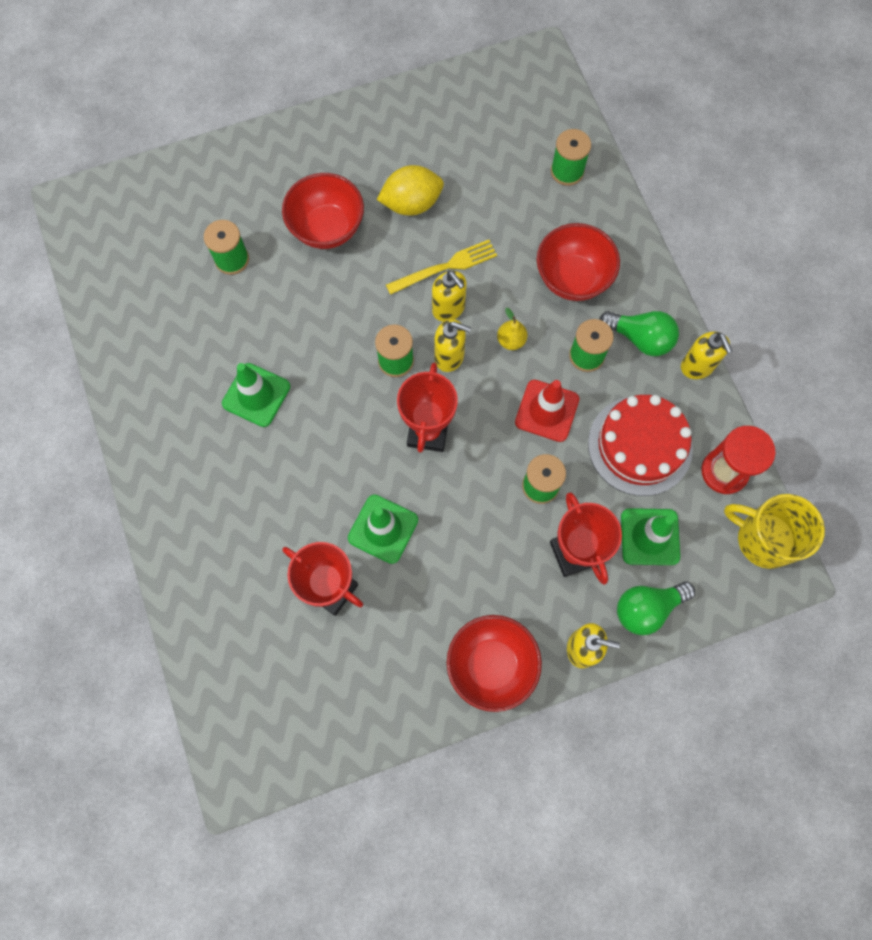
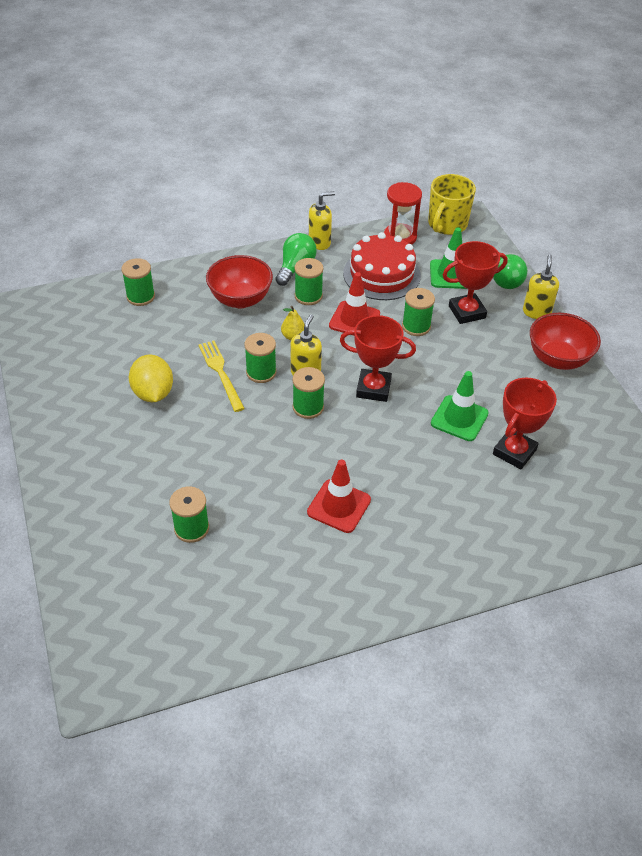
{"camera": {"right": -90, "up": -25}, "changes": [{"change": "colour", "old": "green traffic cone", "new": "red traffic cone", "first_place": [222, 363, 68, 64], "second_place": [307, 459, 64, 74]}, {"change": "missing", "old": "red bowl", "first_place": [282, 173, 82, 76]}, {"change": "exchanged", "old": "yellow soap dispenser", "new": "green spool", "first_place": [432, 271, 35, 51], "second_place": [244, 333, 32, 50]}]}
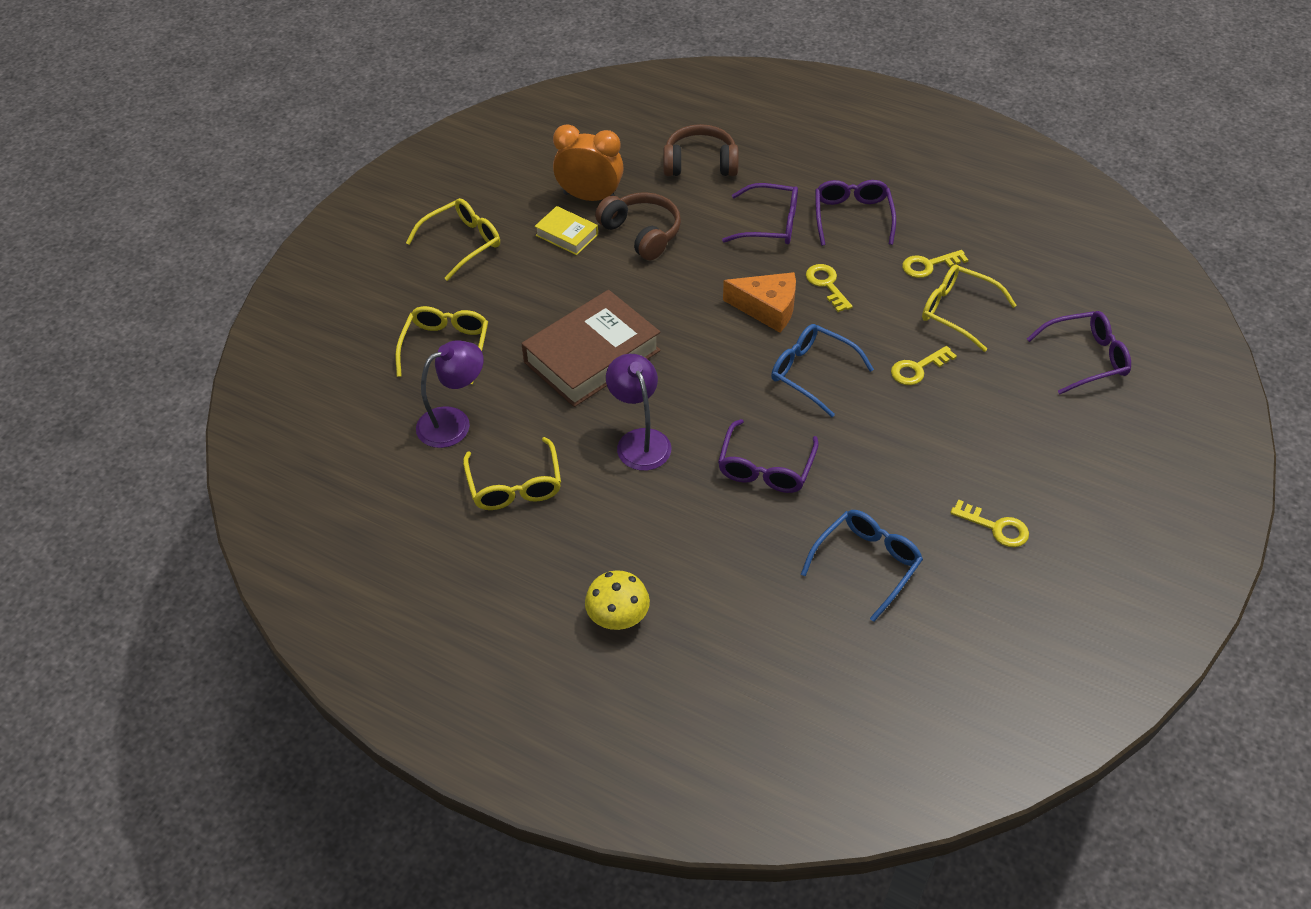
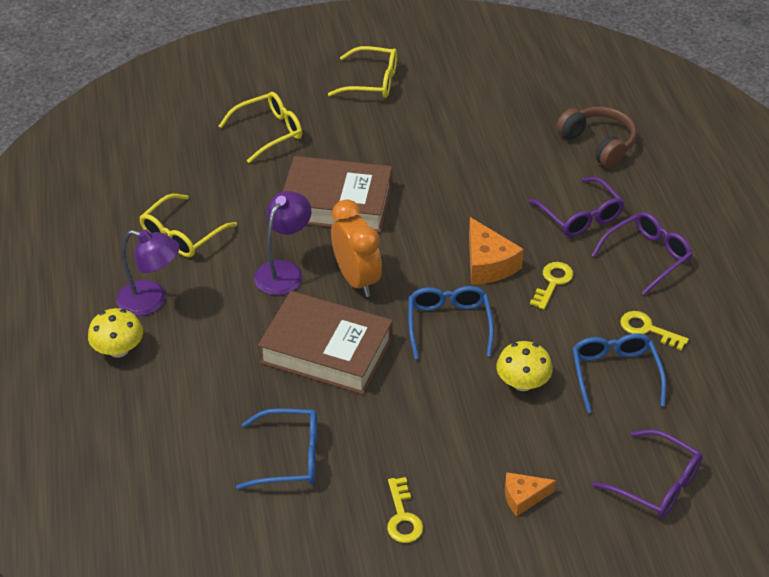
{"camera": {"right": 50, "up": -5}, "changes": [{"change": "relocated", "old": "purple lamp", "first_place": [416, 340, 67, 108], "second_place": [116, 229, 64, 87]}, {"change": "missing", "old": "yellow book", "first_place": [535, 206, 63, 49]}, {"change": "relocated", "old": "orange clock", "first_place": [553, 124, 71, 77], "second_place": [331, 199, 51, 98]}, {"change": "missing", "old": "brown headphones", "first_place": [595, 192, 86, 68]}, {"change": "exchanged", "old": "purple glasses", "new": "brown book", "first_place": [718, 419, 101, 74], "second_place": [258, 291, 135, 104]}, {"change": "exchanged", "old": "yellow key", "new": "yellow mushroom", "first_place": [891, 346, 66, 39], "second_place": [496, 341, 57, 50]}, {"change": "colour", "old": "yellow glasses", "new": "blue glasses", "first_place": [922, 265, 95, 87], "second_place": [572, 333, 94, 80]}, {"change": "appeared", "new": "orange cheese", "second_place": [505, 472, 51, 44]}]}
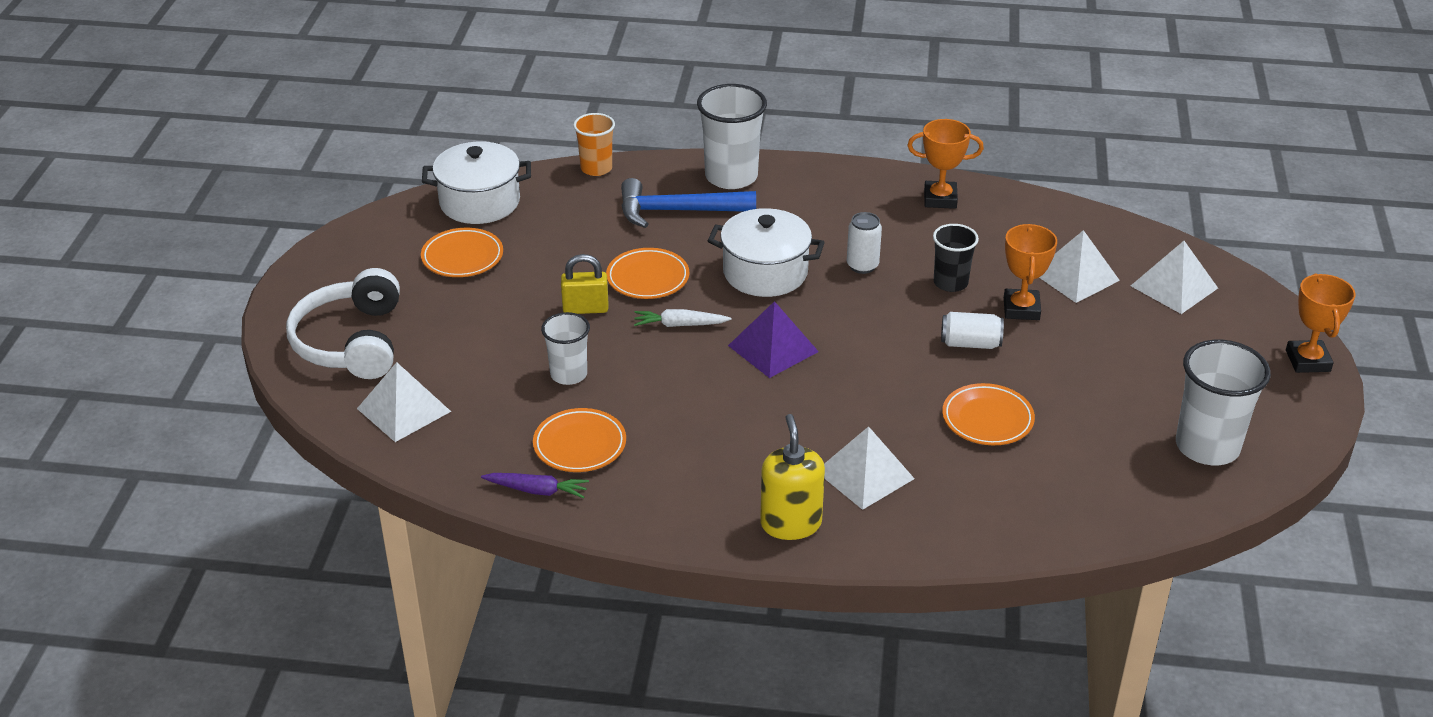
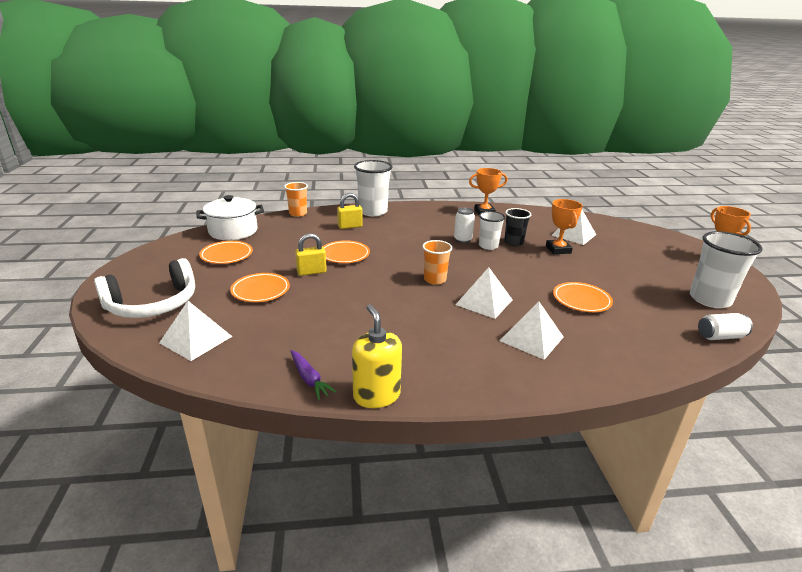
{"camera": {"right": -15, "up": -10}, "changes": [{"change": "spun", "old": "white headphones", "first_place": [286, 268, 114, 111], "second_place": [94, 258, 101, 60], "degrees": -105}, {"change": "spun", "old": "purple carrot", "first_place": [481, 473, 108, 25], "second_place": [291, 350, 46, 50], "degrees": 60}, {"change": "relocated", "old": "orange plate", "first_place": [533, 408, 93, 64], "second_place": [230, 273, 60, 29]}, {"change": "relocated", "old": "white cup", "first_place": [541, 312, 49, 73], "second_place": [479, 211, 26, 39]}, {"change": "exchanged", "old": "blue hammer", "new": "yellow padlock", "first_place": [621, 178, 135, 50], "second_place": [337, 193, 26, 36]}, {"change": "missing", "old": "white carrot", "first_place": [634, 309, 98, 18]}, {"change": "missing", "old": "white pot", "first_place": [708, 208, 117, 89]}, {"change": "exchanged", "old": "purple pyramid", "new": "orange cup", "first_place": [728, 301, 91, 77], "second_place": [422, 240, 30, 45]}, {"change": "relocated", "old": "yellow soap dispenser", "first_place": [760, 414, 65, 126], "second_place": [352, 304, 50, 104]}, {"change": "relocated", "old": "white can", "first_place": [941, 312, 63, 37], "second_place": [698, 313, 55, 27]}, {"change": "relocated", "old": "white pyramid", "first_place": [1131, 241, 87, 73], "second_place": [456, 267, 57, 52]}]}
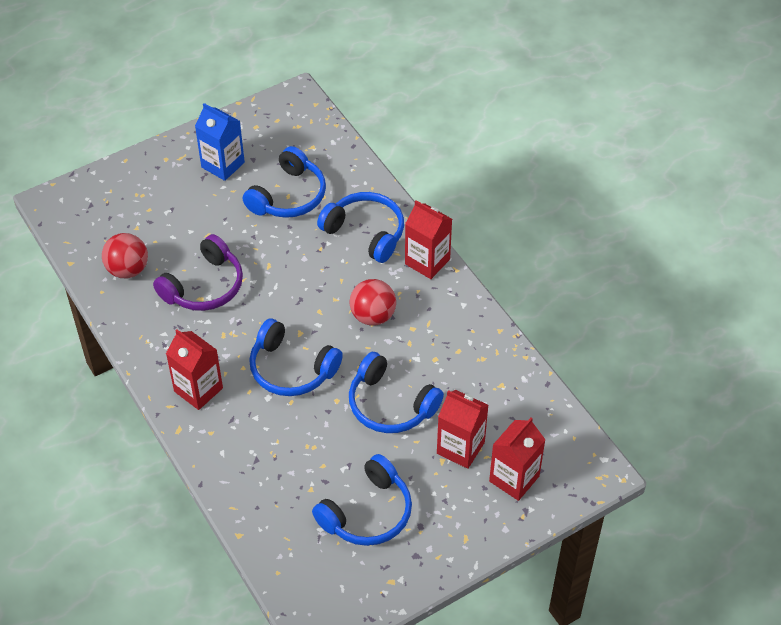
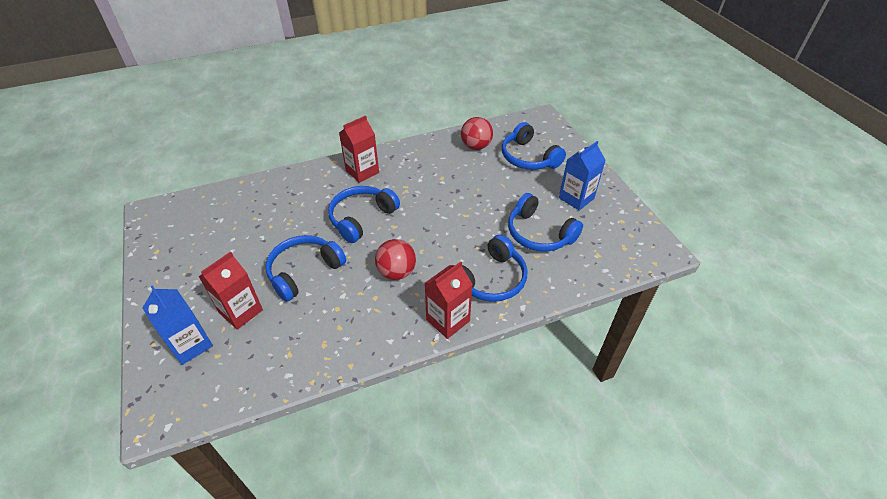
{"camera": {"right": 100, "up": -5}, "changes": [{"change": "missing", "old": "purple headphones", "first_place": [153, 234, 90, 77]}, {"change": "relocated", "old": "blue headphones", "first_place": [312, 454, 100, 92], "second_place": [502, 122, 64, 48]}, {"change": "colour", "old": "red carton", "new": "blue carton", "first_place": [489, 418, 57, 83], "second_place": [142, 286, 71, 79]}]}
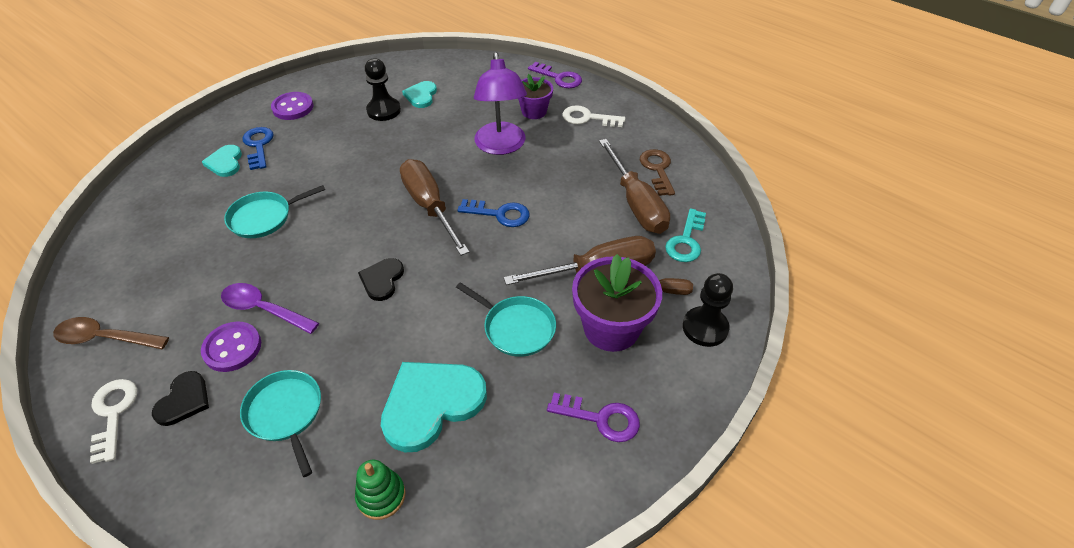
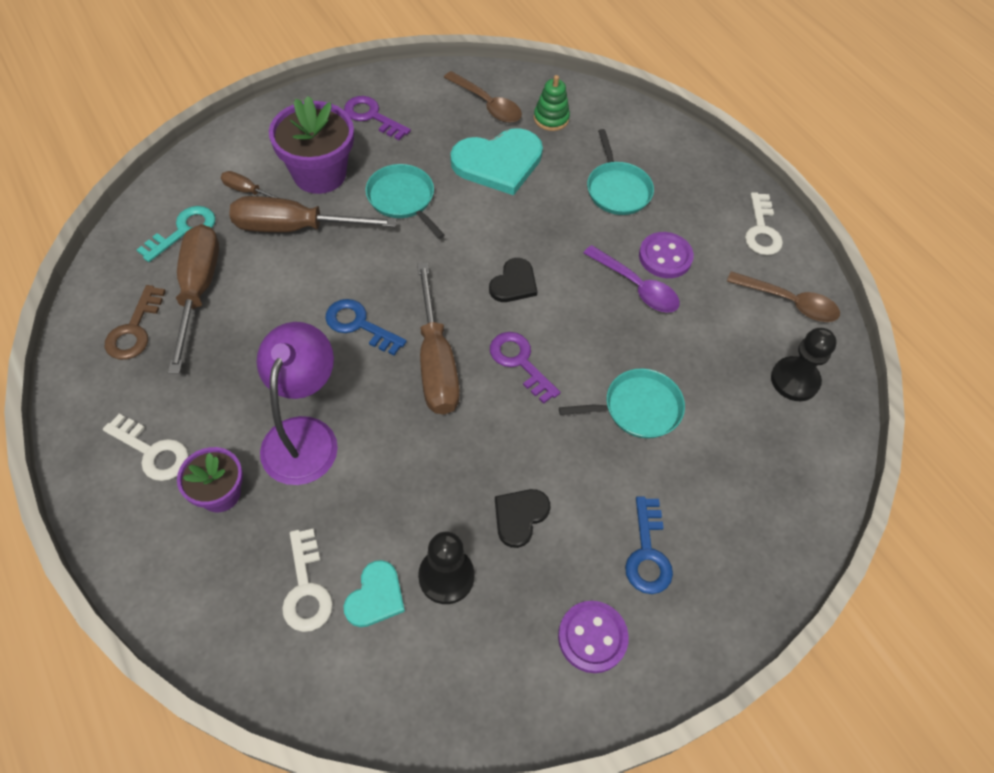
{"camera": {"right": -165, "up": 10}, "changes": [{"change": "relocated", "old": "black heart", "first_place": [152, 371, 57, 55], "second_place": [495, 489, 55, 59]}, {"change": "missing", "old": "turquoise heart", "first_place": [202, 145, 40, 32]}, {"change": "relocated", "old": "purple key", "first_place": [528, 62, 54, 26], "second_place": [490, 332, 70, 72]}, {"change": "relocated", "old": "black pawn", "first_place": [683, 273, 50, 74], "second_place": [771, 328, 66, 73]}, {"change": "appeared", "new": "white key", "second_place": [282, 529, 51, 103]}, {"change": "appeared", "new": "brown spoon", "second_place": [444, 71, 78, 52]}]}
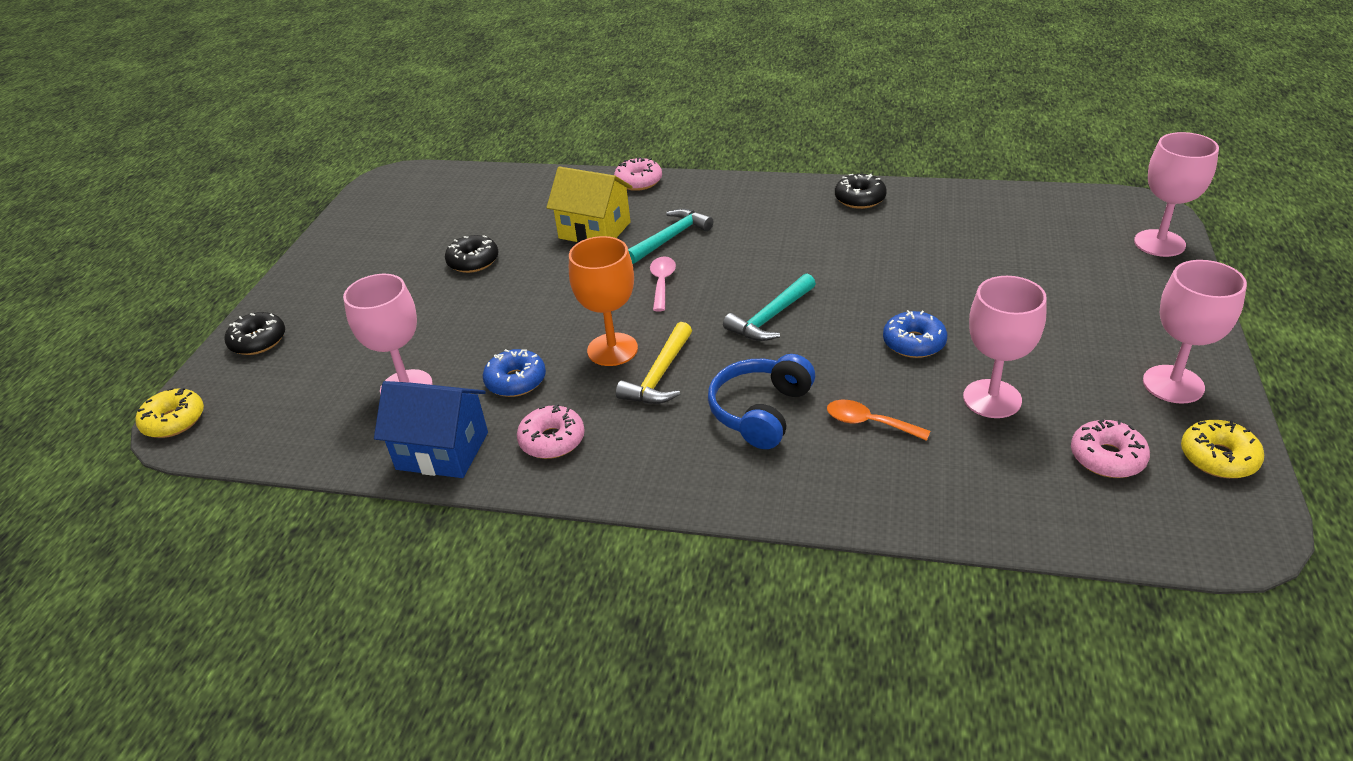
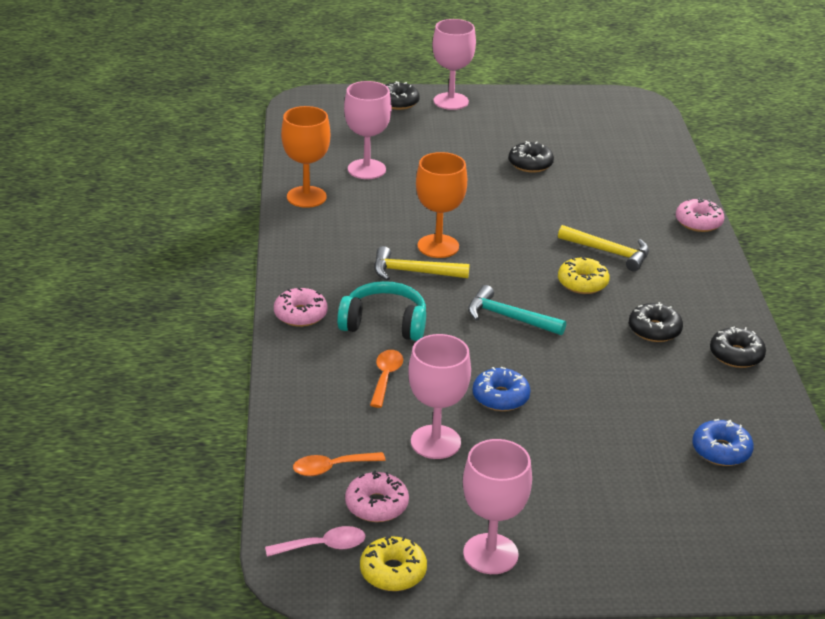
{"camera": {"right": 70, "up": -5}, "changes": [{"change": "relocated", "old": "yellow donut", "first_place": [135, 388, 69, 50], "second_place": [558, 257, 52, 37]}, {"change": "exchanged", "old": "blue house", "new": "orange goblet", "first_place": [374, 381, 114, 97], "second_place": [281, 106, 49, 102]}, {"change": "relocated", "old": "blue donut", "first_place": [483, 349, 63, 48], "second_place": [692, 419, 62, 47]}, {"change": "relocated", "old": "pink donut", "first_place": [517, 404, 68, 55], "second_place": [274, 288, 54, 39]}, {"change": "missing", "old": "yellow house", "first_place": [546, 167, 87, 76]}, {"change": "colour", "old": "turquoise hammer", "new": "yellow hammer", "first_place": [628, 209, 85, 55], "second_place": [558, 225, 91, 46]}, {"change": "relocated", "old": "pink spoon", "first_place": [650, 257, 26, 54], "second_place": [265, 526, 100, 31]}, {"change": "colour", "old": "blue headphones", "new": "turquoise headphones", "first_place": [708, 354, 107, 95], "second_place": [337, 281, 89, 60]}, {"change": "relocated", "old": "pink goblet", "first_place": [1134, 132, 85, 125], "second_place": [432, 19, 44, 91]}, {"change": "appeared", "new": "orange spoon", "second_place": [293, 452, 93, 24]}, {"change": "appeared", "new": "black donut", "second_place": [629, 302, 54, 40]}]}
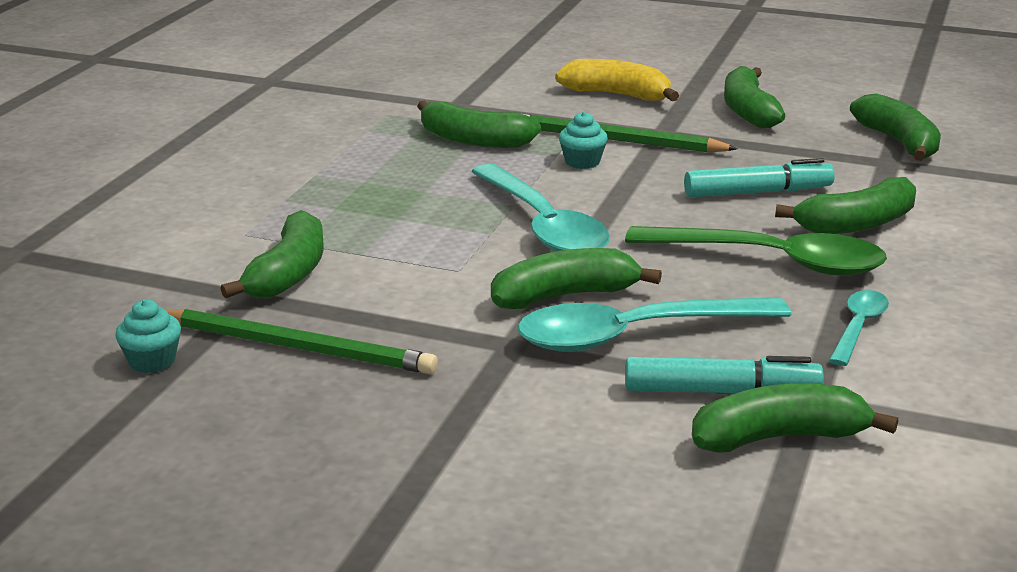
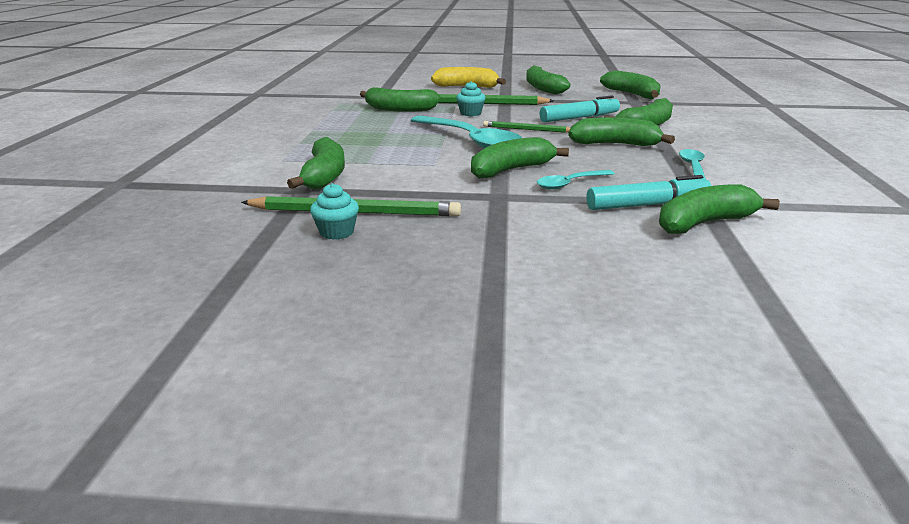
{"camera": {"right": -15, "up": 0}, "changes": [{"change": "relocated", "old": "turquoise cupcake", "first_place": [115, 300, 66, 73], "second_place": [310, 183, 49, 57]}, {"change": "size", "old": "turquoise spoon", "first_place": [518, 297, 274, 55], "second_place": [537, 170, 78, 20], "factor": 0.51}, {"change": "exchanged", "old": "green spoon", "new": "green banana", "first_place": [625, 226, 262, 50], "second_place": [568, 117, 107, 29]}, {"change": "appeared", "new": "green pencil", "second_place": [483, 121, 87, 12]}]}
